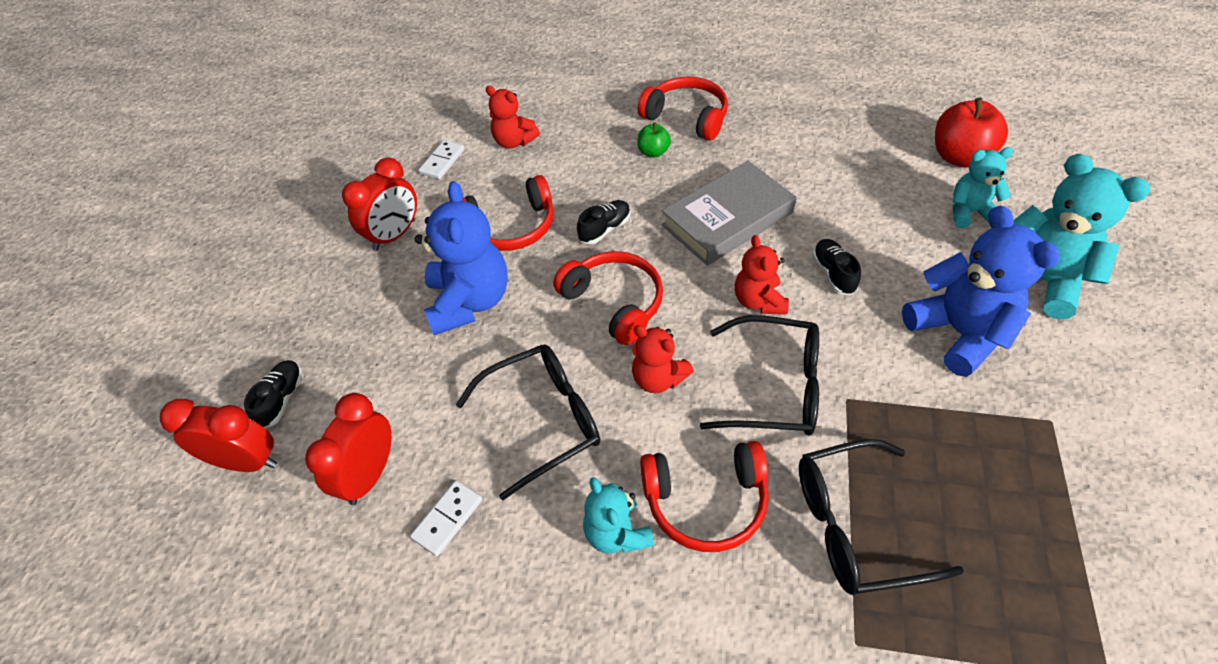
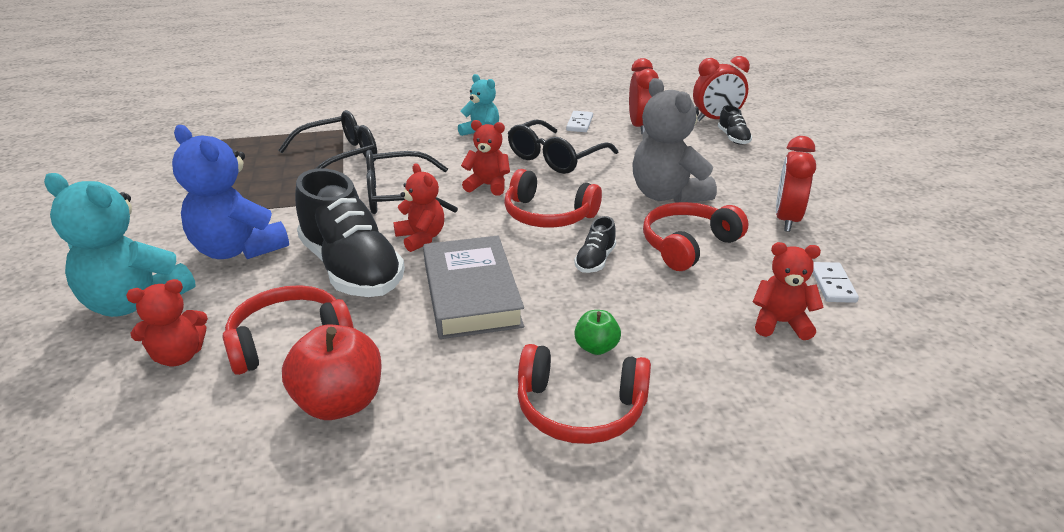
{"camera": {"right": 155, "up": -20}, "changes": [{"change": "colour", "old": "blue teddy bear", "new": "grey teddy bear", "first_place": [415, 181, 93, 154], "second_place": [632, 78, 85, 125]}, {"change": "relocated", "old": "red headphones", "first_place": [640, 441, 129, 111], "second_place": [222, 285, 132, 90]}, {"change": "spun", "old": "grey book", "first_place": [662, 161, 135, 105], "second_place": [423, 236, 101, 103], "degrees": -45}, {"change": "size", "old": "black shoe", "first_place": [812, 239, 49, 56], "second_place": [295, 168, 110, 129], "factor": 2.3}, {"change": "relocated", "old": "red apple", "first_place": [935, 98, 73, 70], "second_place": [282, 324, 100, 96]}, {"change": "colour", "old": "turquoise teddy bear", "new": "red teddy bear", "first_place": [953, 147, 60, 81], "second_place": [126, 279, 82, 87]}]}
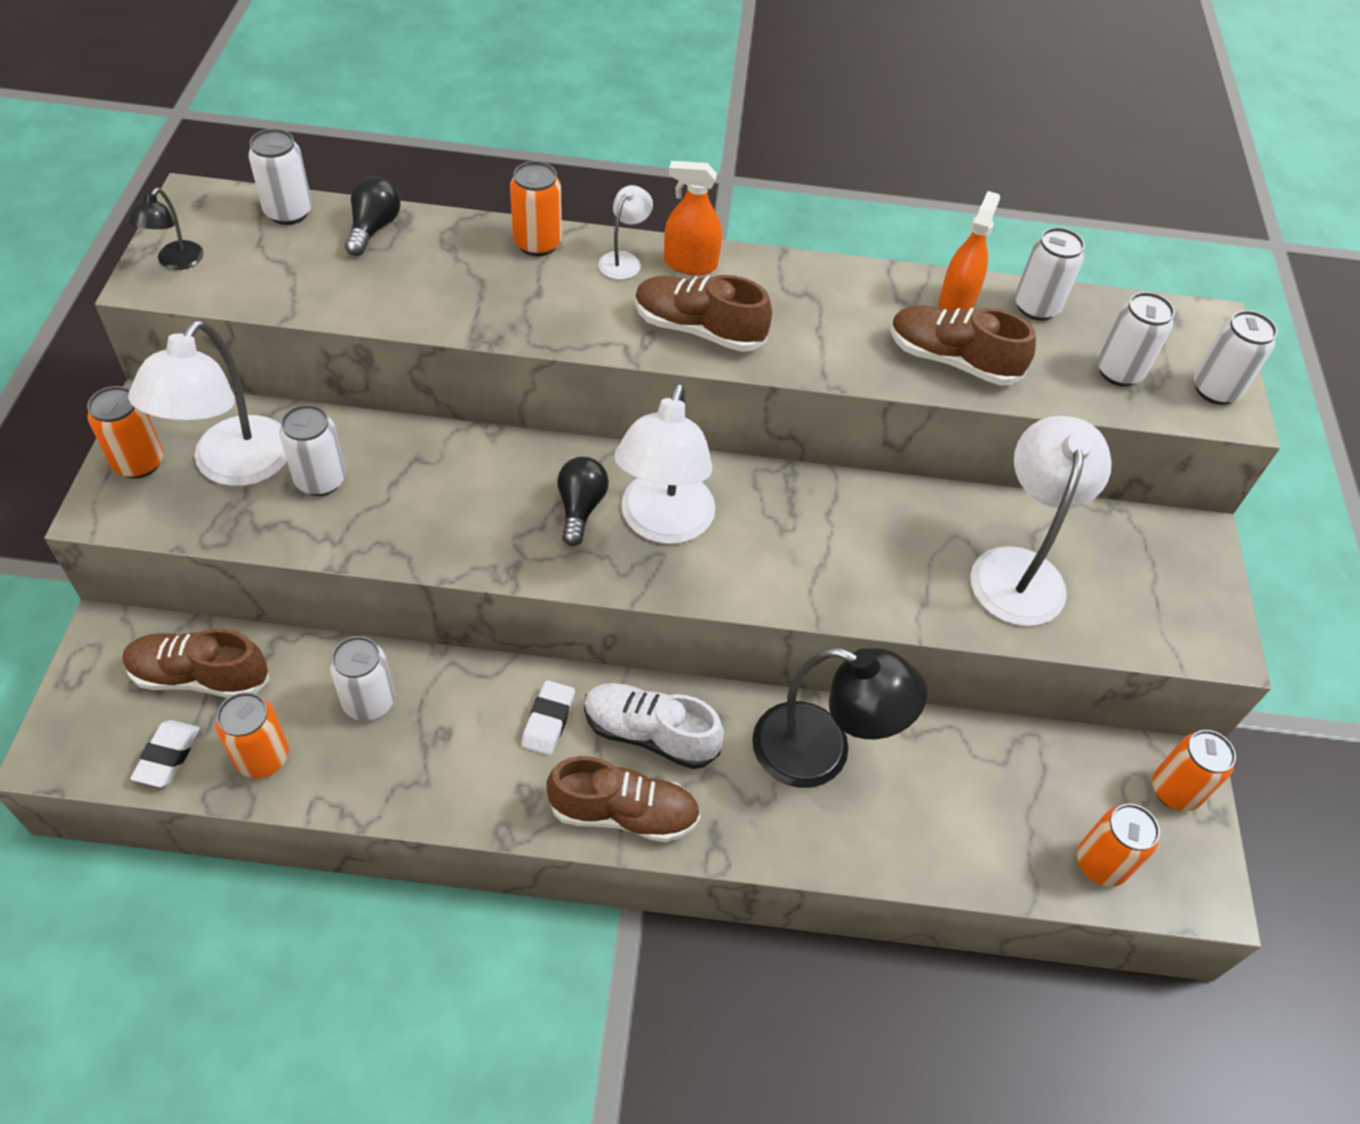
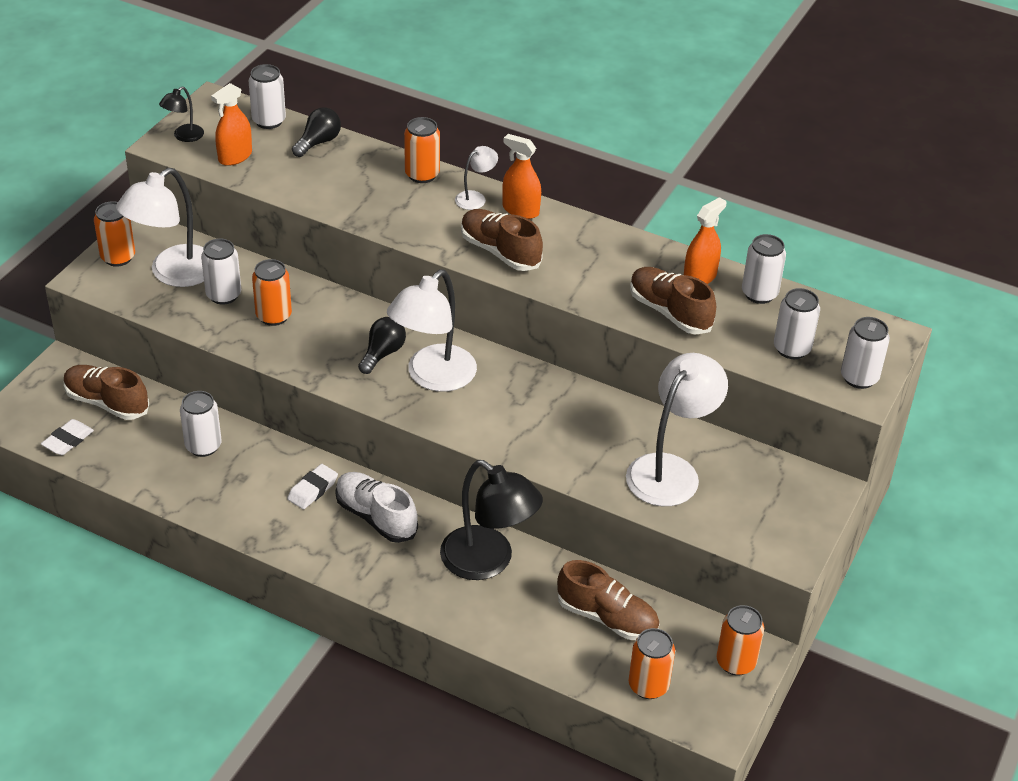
{"camera": {"right": 25, "up": -10}, "changes": [{"change": "relocated", "old": "orange can", "first_place": [216, 692, 73, 86], "second_place": [252, 259, 40, 67]}, {"change": "relocated", "old": "brown shoe", "first_place": [546, 756, 154, 86], "second_place": [557, 560, 103, 80]}, {"change": "appeared", "new": "orange spray bottle", "second_place": [211, 83, 41, 83]}]}
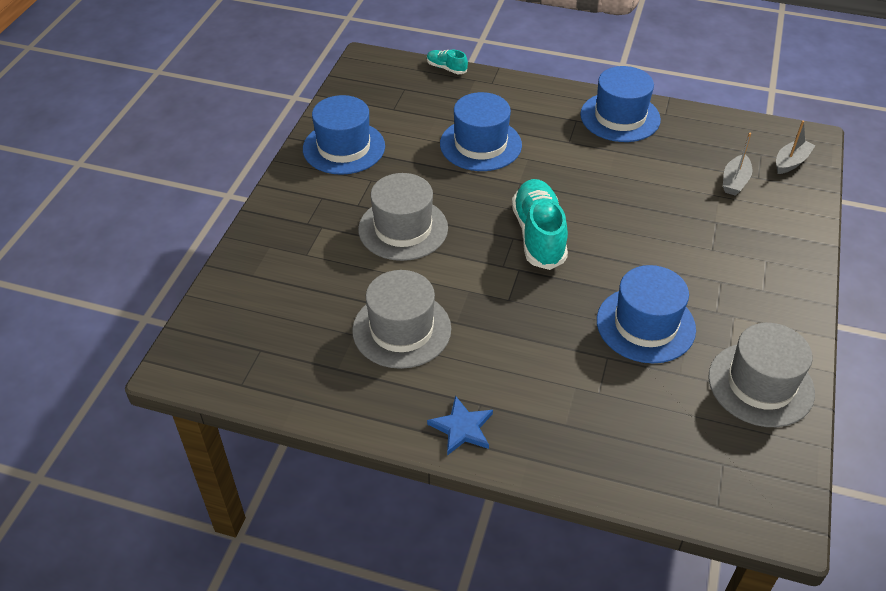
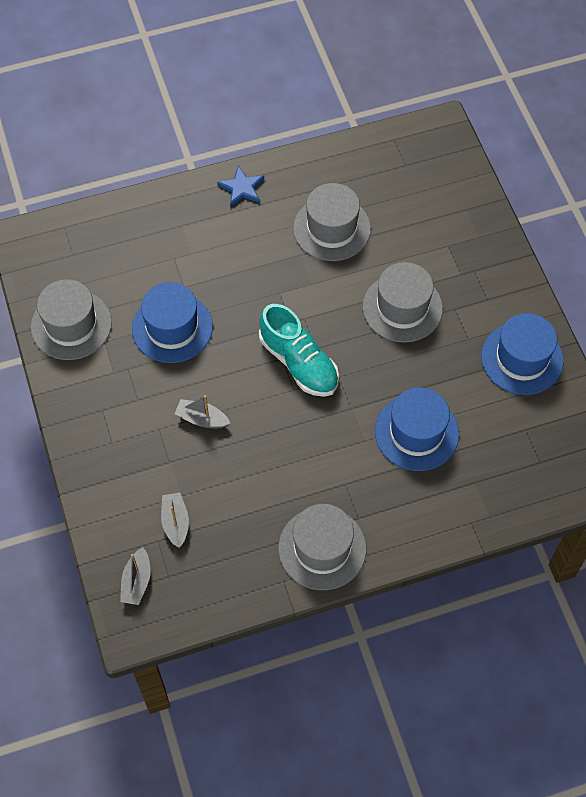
{"camera": {"right": 145, "up": 15}, "changes": [{"change": "missing", "old": "turquoise shoe", "first_place": [427, 50, 41, 24]}, {"change": "colour", "old": "blue hat", "new": "grey hat", "first_place": [580, 66, 81, 76], "second_place": [278, 504, 88, 86]}, {"change": "appeared", "new": "grey boat", "second_place": [174, 395, 56, 33]}]}
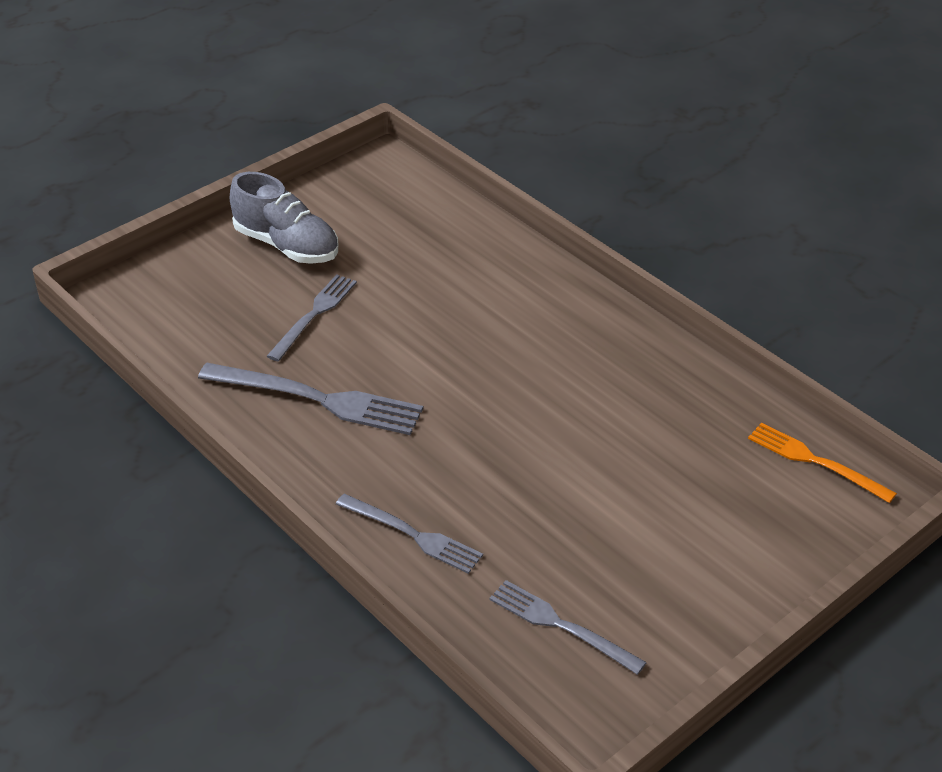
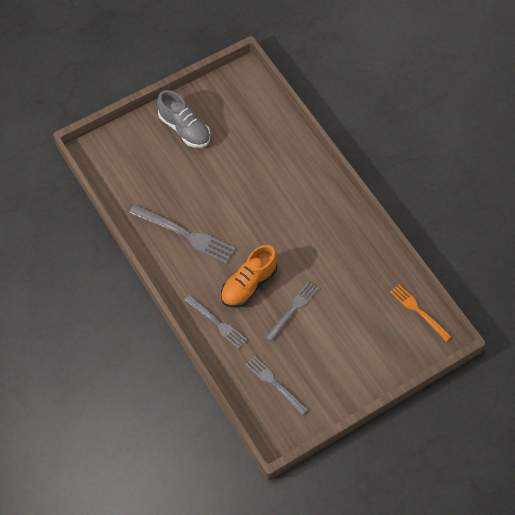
{"camera": {"right": 10, "up": 20}, "changes": [{"change": "relocated", "old": "grey fork", "first_place": [267, 274, 90, 87], "second_place": [265, 281, 54, 61]}, {"change": "appeared", "new": "orange shoe", "second_place": [221, 245, 56, 63]}]}
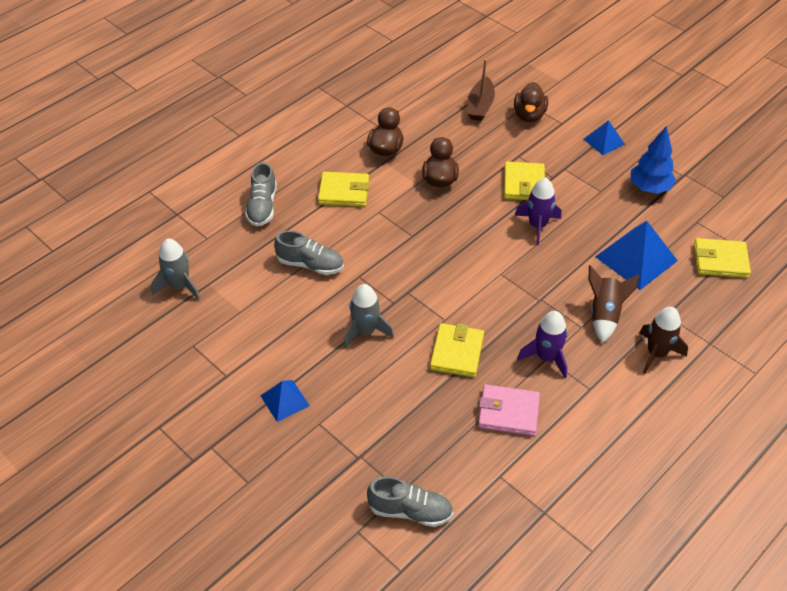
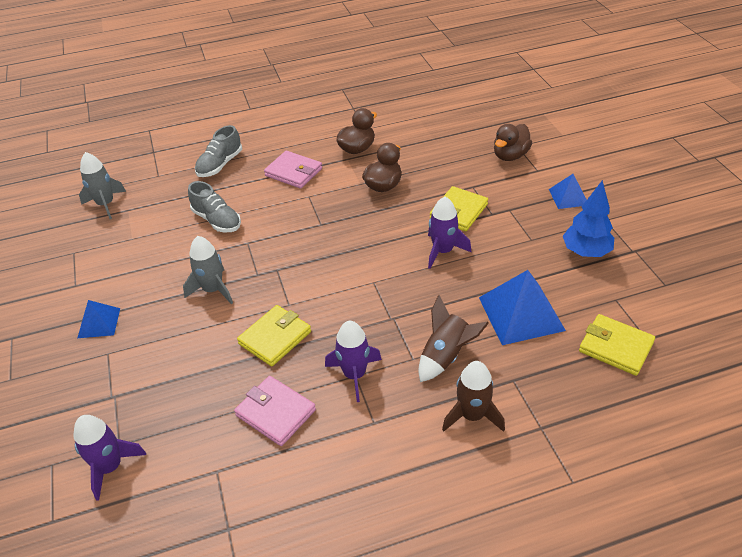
{"camera": {"right": 30, "up": -5}, "changes": [{"change": "colour", "old": "yellow wallet", "new": "pink wallet", "first_place": [318, 172, 51, 35], "second_place": [264, 151, 58, 38]}, {"change": "exchanged", "old": "grey shoe", "new": "purple rocket", "first_place": [367, 476, 86, 51], "second_place": [73, 415, 73, 86]}, {"change": "missing", "old": "brown boat", "first_place": [467, 59, 28, 62]}]}
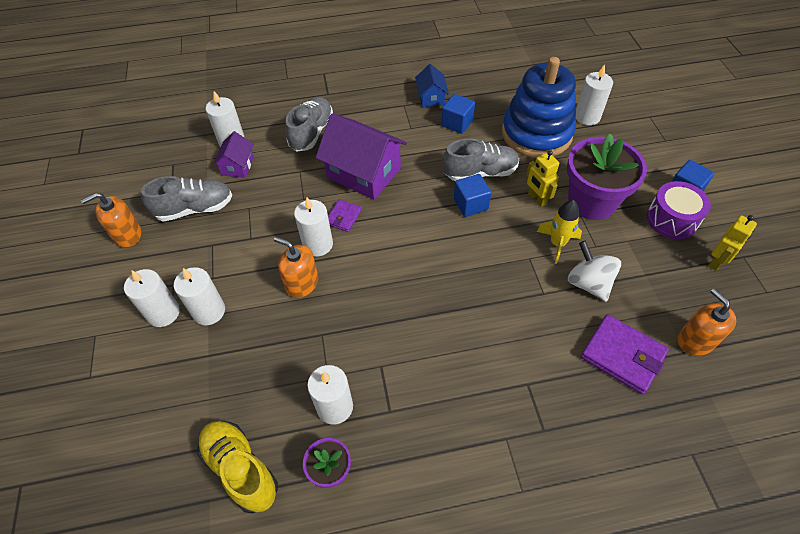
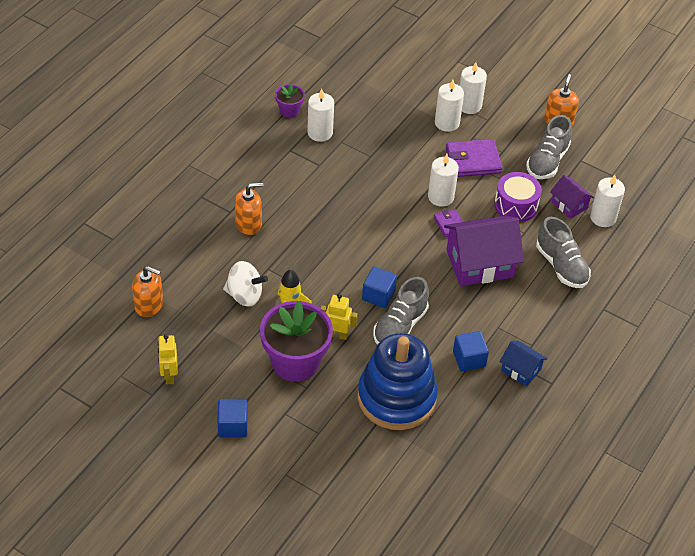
{"camera": {"right": 130, "up": -5}, "changes": [{"change": "missing", "old": "yellow shoe", "first_place": [197, 421, 81, 92]}, {"change": "relocated", "old": "orange soap dispenser", "first_place": [274, 237, 44, 61], "second_place": [235, 182, 28, 53]}, {"change": "missing", "old": "white candle", "first_place": [575, 64, 38, 61]}, {"change": "relocated", "old": "purple wallet", "first_place": [581, 314, 88, 80], "second_place": [446, 139, 57, 38]}, {"change": "relocated", "old": "purple drum", "first_place": [647, 181, 64, 58], "second_place": [494, 172, 48, 50]}]}
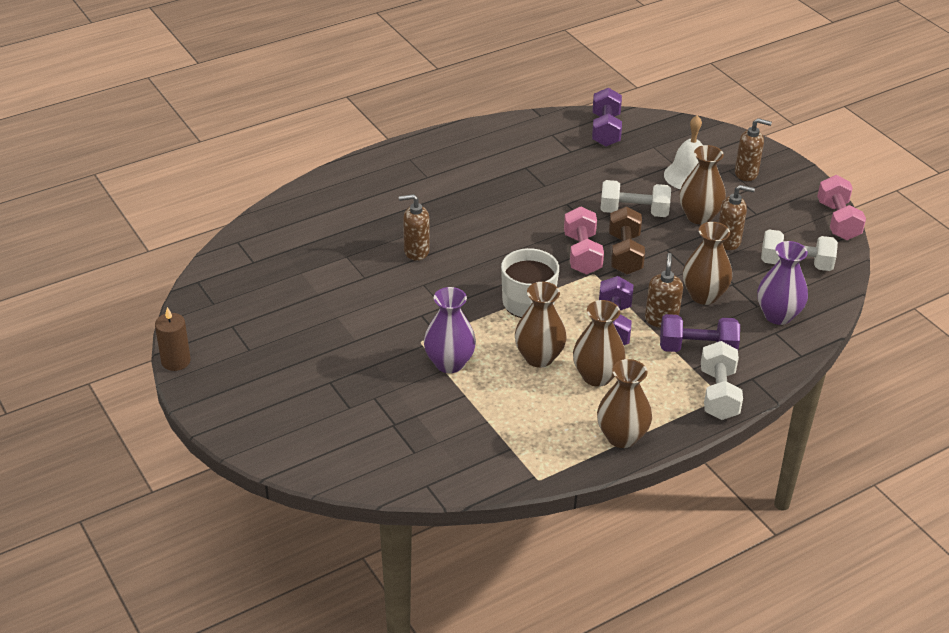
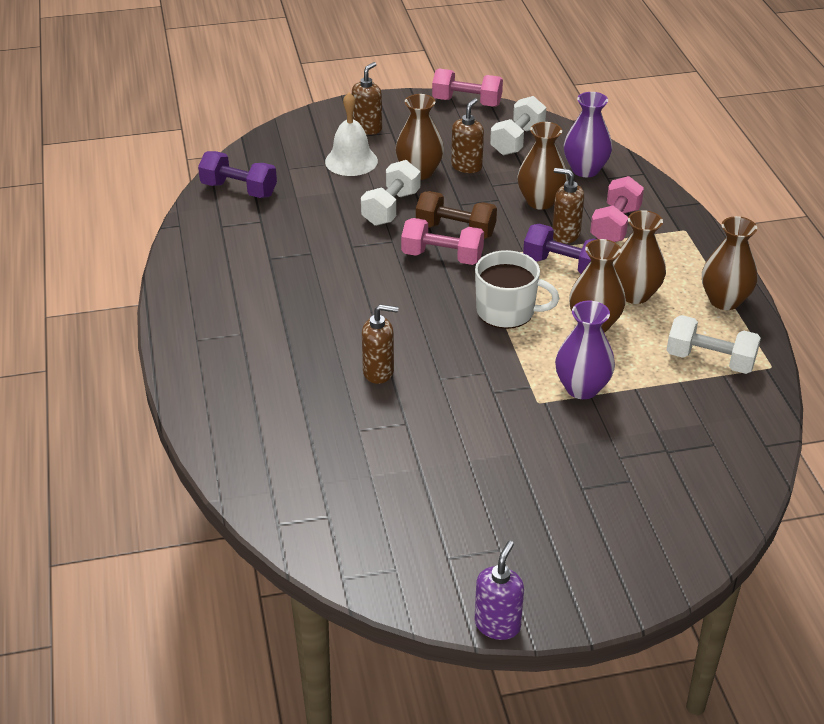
{"camera": {"right": -70, "up": 0}, "changes": [{"change": "exchanged", "old": "brown candle", "new": "purple soap dispenser", "first_place": [155, 307, 36, 64], "second_place": [475, 541, 49, 99]}, {"change": "spun", "old": "brown soap dispenser", "first_place": [399, 194, 31, 67], "second_place": [362, 304, 36, 80], "degrees": -105}, {"change": "colour", "old": "purple dumbbell", "new": "pink dumbbell", "first_place": [660, 314, 80, 38], "second_place": [590, 176, 54, 66]}, {"change": "relocated", "old": "white dumbbell", "first_place": [701, 341, 42, 79], "second_place": [667, 315, 94, 59]}]}
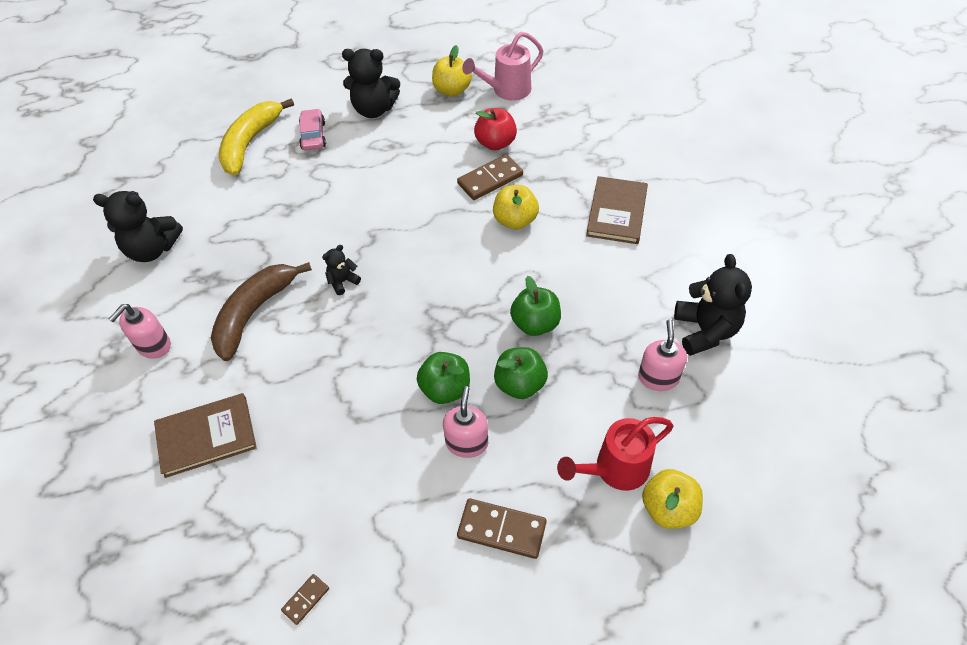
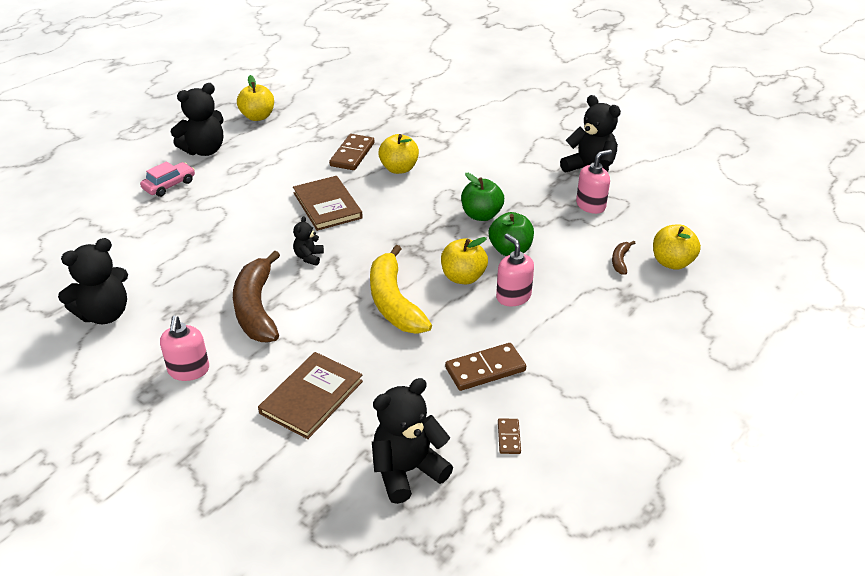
{"camera": {"right": -40, "up": -15}, "changes": [{"change": "relocated", "old": "yellow banana", "first_place": [219, 98, 75, 77], "second_place": [370, 245, 62, 89]}, {"change": "spun", "old": "pink car", "first_place": [299, 109, 27, 42], "second_place": [140, 161, 55, 36], "degrees": 90}, {"change": "colour", "old": "green apple", "new": "yellow apple", "first_place": [417, 352, 53, 52], "second_place": [441, 237, 47, 47]}, {"change": "relocated", "old": "brown domino", "first_place": [457, 498, 89, 61], "second_place": [445, 343, 81, 48]}, {"change": "missing", "old": "pink watering can", "first_place": [462, 32, 81, 69]}, {"change": "missing", "old": "red apple", "first_place": [474, 108, 43, 42]}, {"change": "exchanged", "old": "red watering can", "new": "brown banana", "first_place": [557, 417, 116, 74], "second_place": [612, 241, 23, 34]}, {"change": "relocated", "old": "brown book", "first_place": [586, 176, 62, 68], "second_place": [293, 176, 70, 55]}, {"change": "spun", "old": "pink soap dispenser", "first_place": [638, 319, 49, 72], "second_place": [576, 150, 36, 64], "degrees": 90}, {"change": "appeared", "new": "black teddy bear", "second_place": [372, 378, 81, 126]}]}
